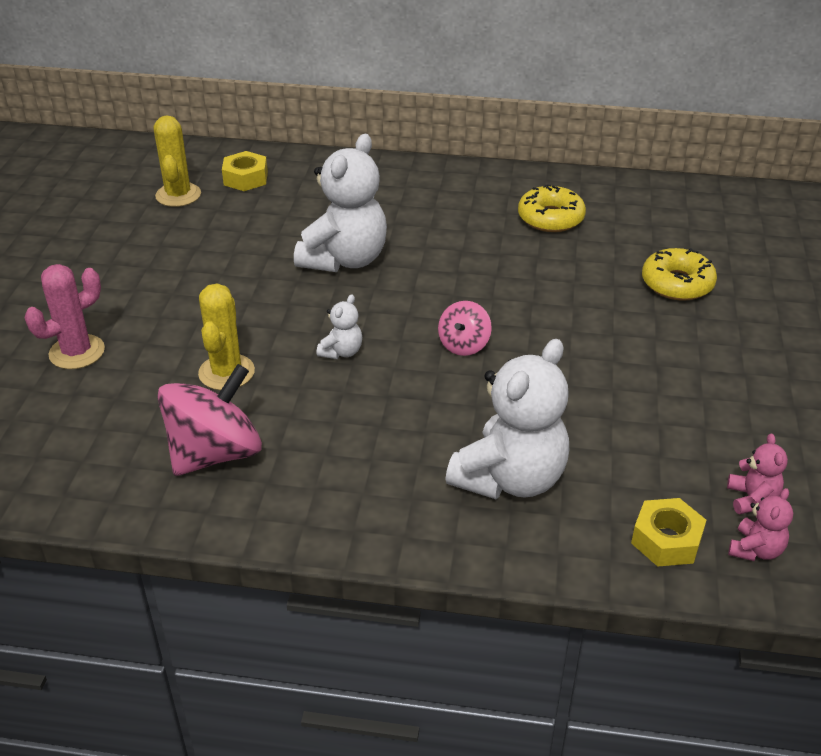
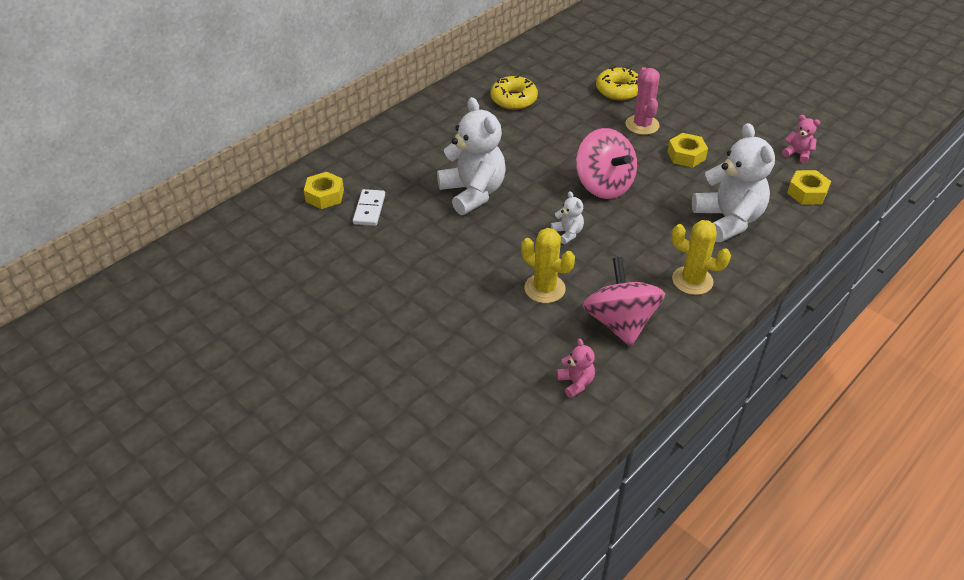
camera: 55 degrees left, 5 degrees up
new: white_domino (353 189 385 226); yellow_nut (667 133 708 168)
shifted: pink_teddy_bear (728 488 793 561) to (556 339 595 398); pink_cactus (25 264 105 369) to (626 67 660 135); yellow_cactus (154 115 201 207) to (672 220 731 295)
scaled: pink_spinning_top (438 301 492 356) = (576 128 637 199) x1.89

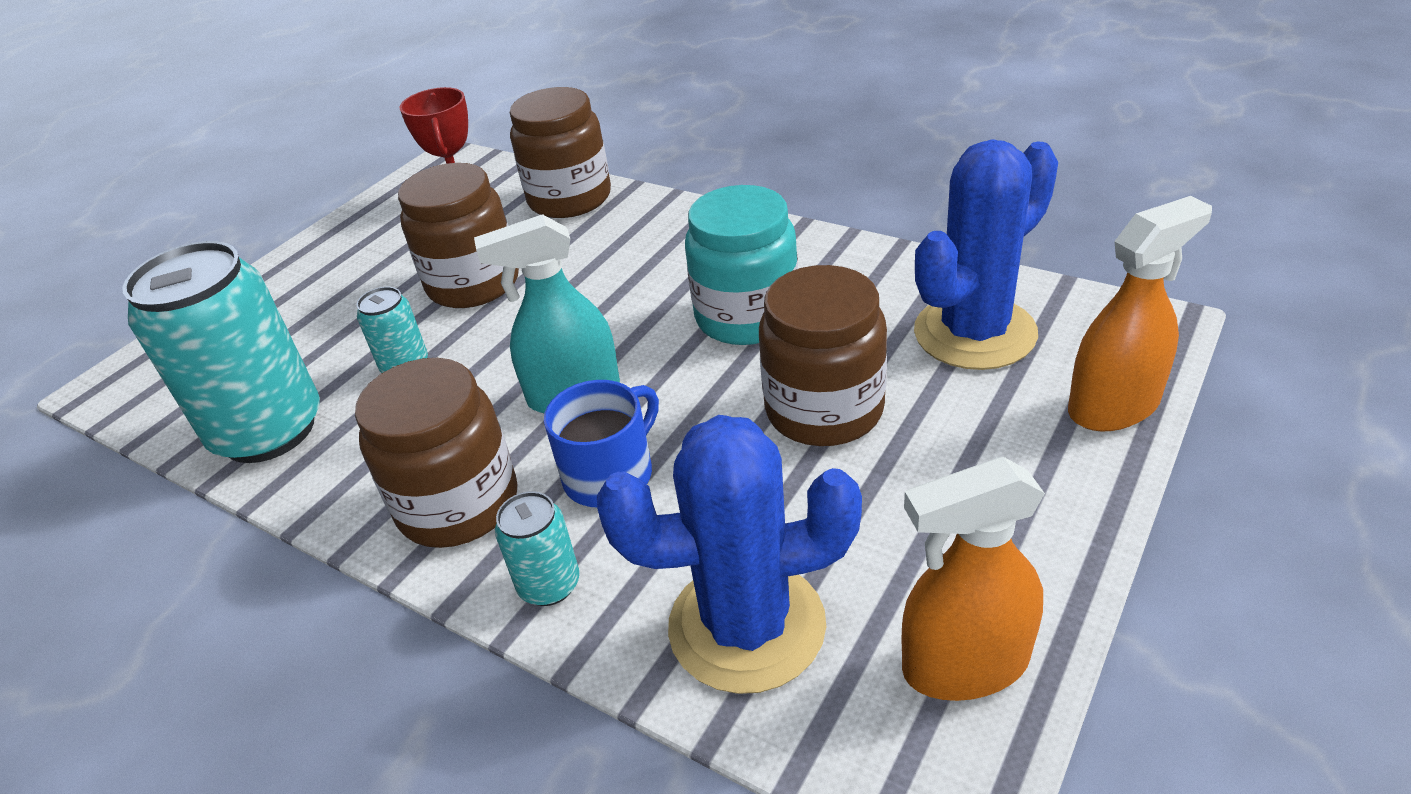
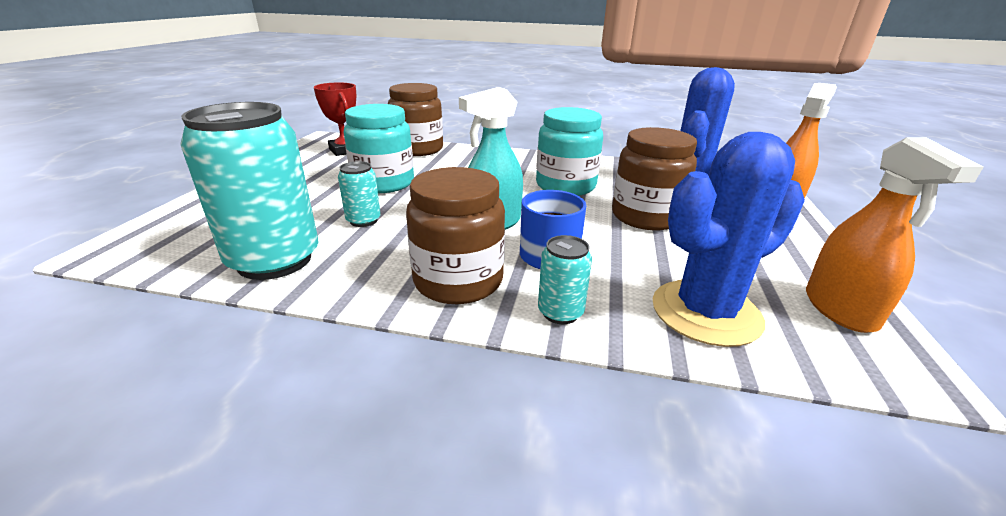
camera: 25 degrees left, 10 degrees down
repainted: brown_jar (398 163 519 308) to turquoise_jar (344 104 414 193)
rotated: orange_spray_bottle (901 457 1045 701) = (806 137 984 333) 60 degrees counterclockwise

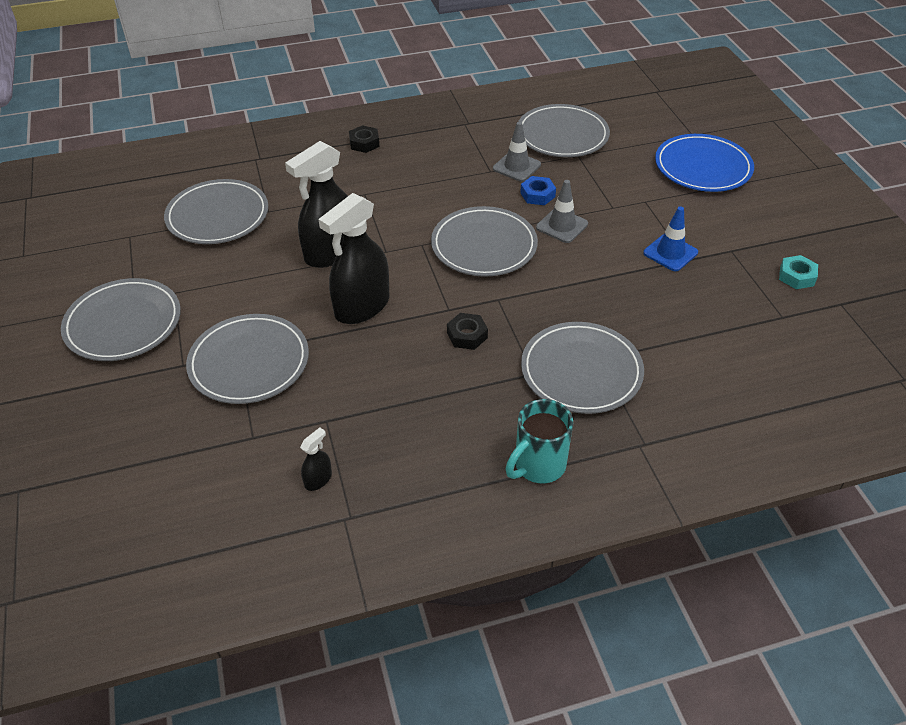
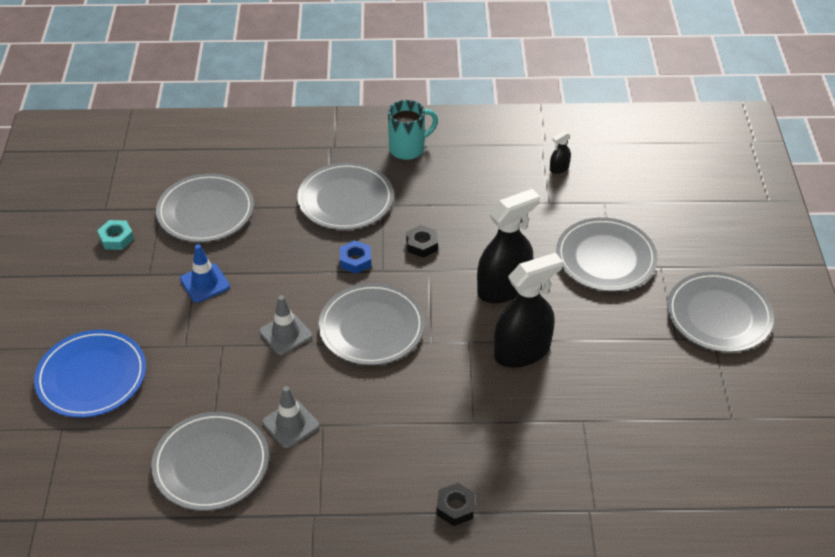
camera: 165 degrees left, 0 degrees up
shifted: grey_plate (164 179 268 244) to (156 173 254 242); blue_nut (520 176 556 205) to (340 240 371 274)

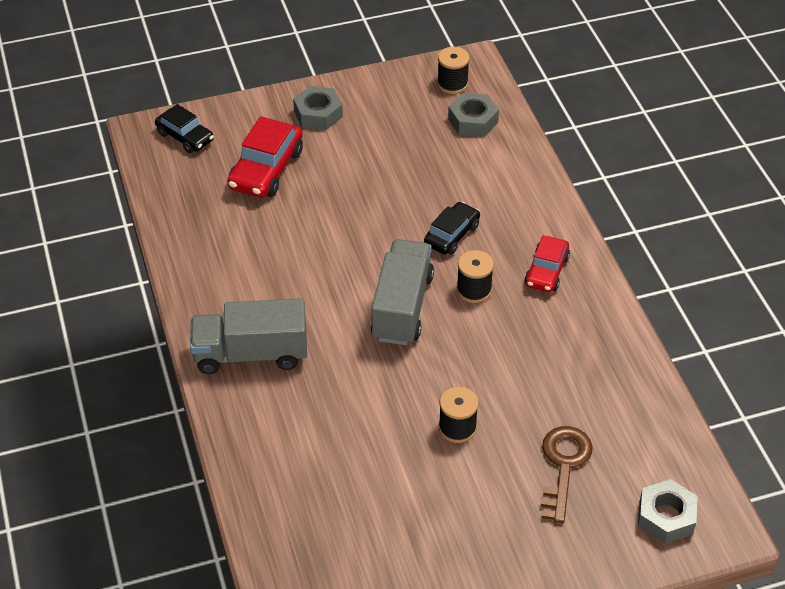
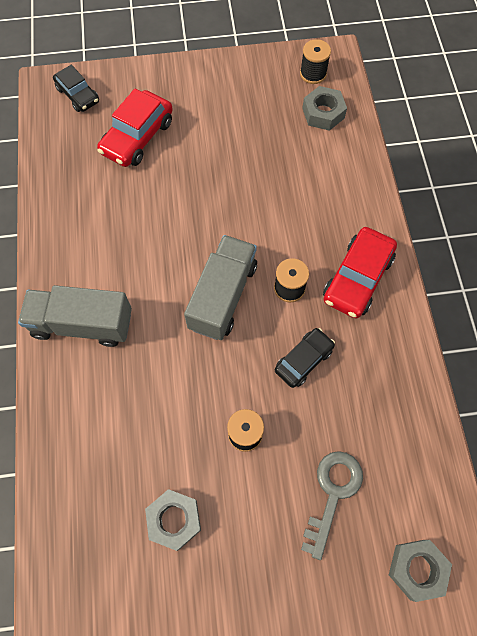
camera: 10 degrees right, 20 degrees up
shifted: grey_nut (293 86 343 130) to (145 489 201 551); black_car (424 202 480 255) to (275 328 335 388)
repainted: brown_key (541 426 593 523) to grey_key (301 451 363 560)
scaled: red_car (524 235 570 292) = (323 227 397 318) x1.55

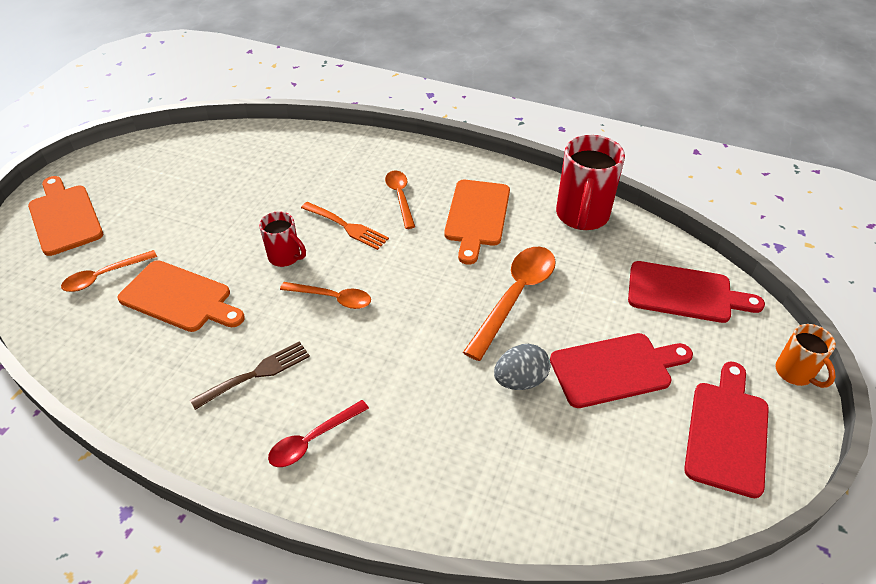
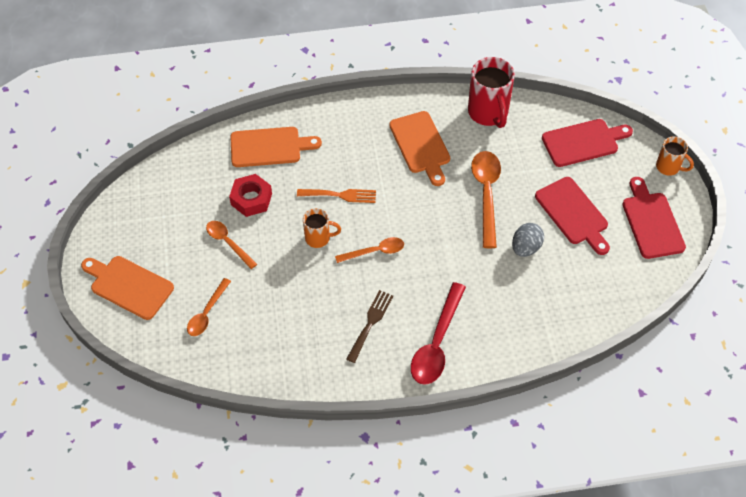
camera: 30 degrees left, 10 degrees up
new: red_nut (229 174 272 217)
shifted: orange_spoon (385 171 415 229) to (206 221 257 269); orange_cutting_board (117 260 245 332) to (230 127 322 167)
repainted: red_mug (259 211 306 267) to orange_mug (303 208 341 248)
rotated: red_cutting_board (550 333 693 408) = (535 177 610 255) 105 degrees clockwise
scaled: red_spoon (268 400 369 467) = (411 282 466 385) x1.65

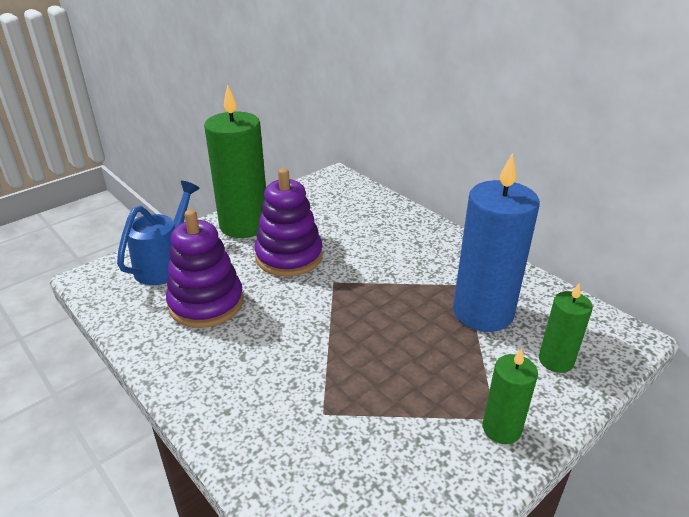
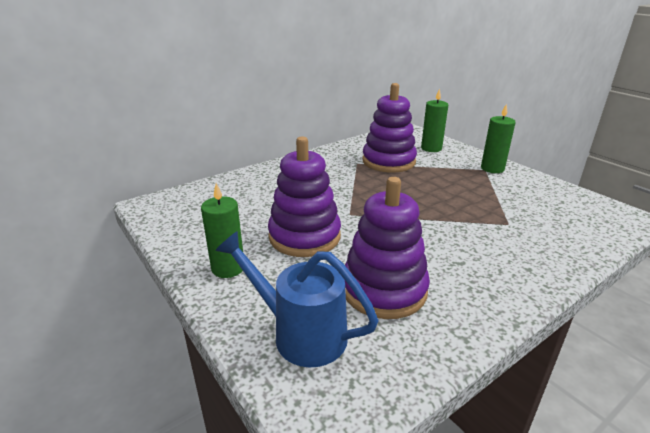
camera: 85 degrees left, 5 degrees down
swapped: blue_candle (453 153 540 332) to purple_stacking_toy (362 83 417 173)
scaled: green_candle (204 85 266 238) = (201 183 243 278) x0.52

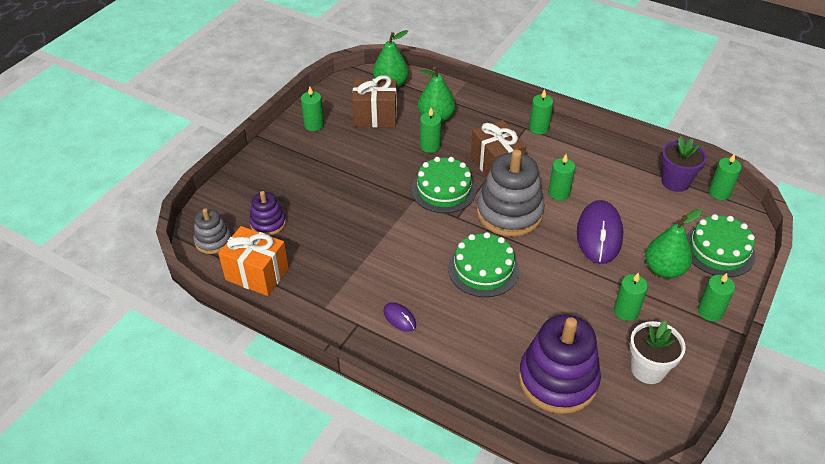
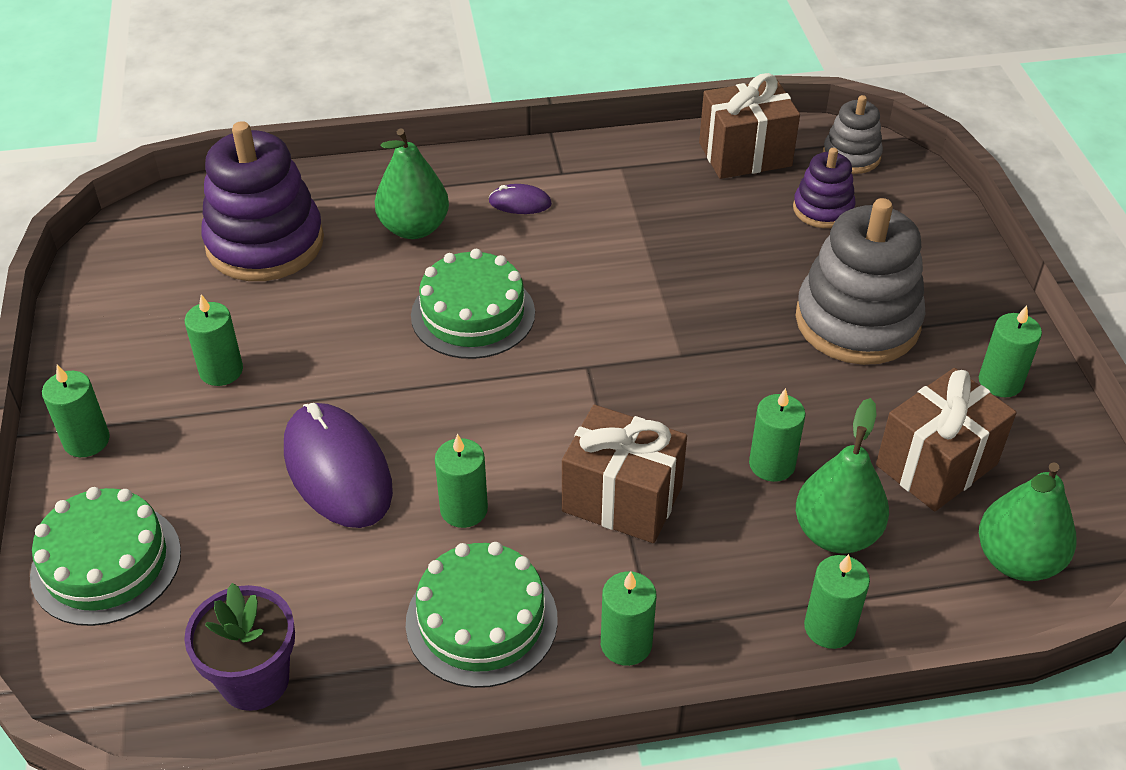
camera: 140 degrees right, 0 degrees up
gone: white_flower_pot (630 320 686 384)
shifted: green_pear (645 209 702 278) to (375 128 449 239); green_cake (412 157 476 213) to (406 542 558 688); grey_stacking_toy (477 149 544 237) to (796 198 925 365); green_candle (709 153 742 200) to (804 554 870 649)
repainted: orange_gift (218 226 289 296) to brown_gift (699 73 800 179)

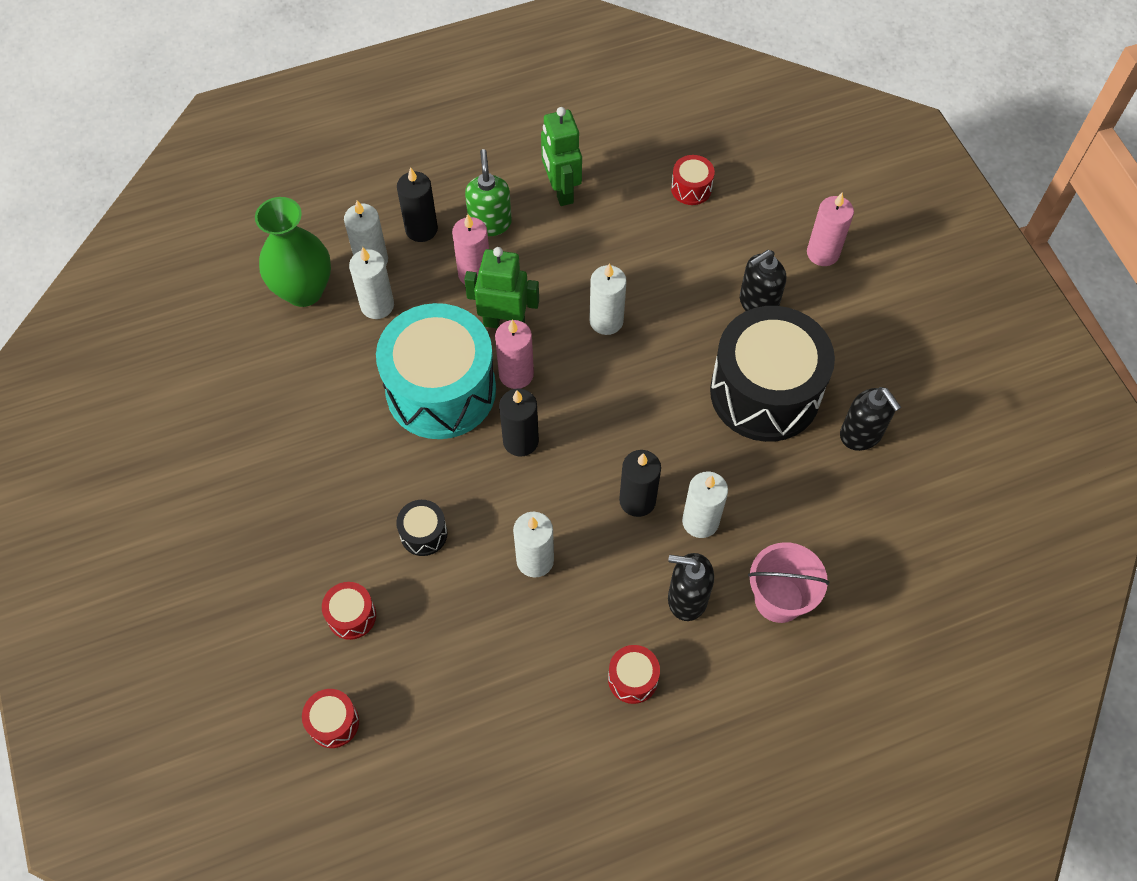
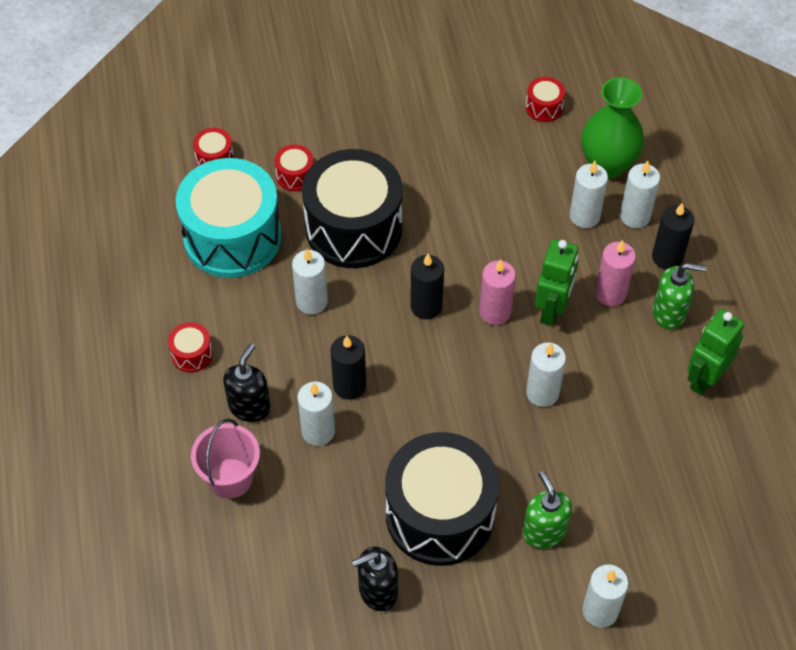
camera: 100 degrees right, 5 degrees down
shifted: turquoise_drum (376 303 496 439) to (176 158 281 278); red_drum (671 155 715 205) to (526 77 565 122)
repainted: black_soap_dispenser (740 250 786 311) to green_soap_dispenser (523 471 572 549); pink_candle (807 193 854 266) to white_candle (582 565 629 628)
rotated: green_robot (541 107 582 206) = (687 309 744 396) 45 degrees counterclockwise
scaled: black_drum (396 500 447 556) = (302 149 403 268) x2.47

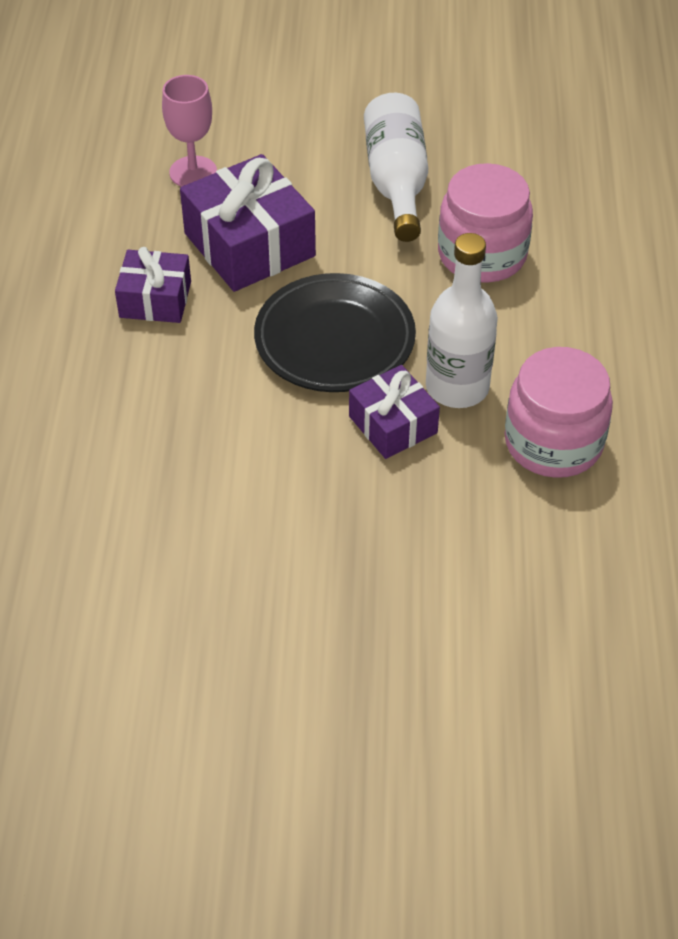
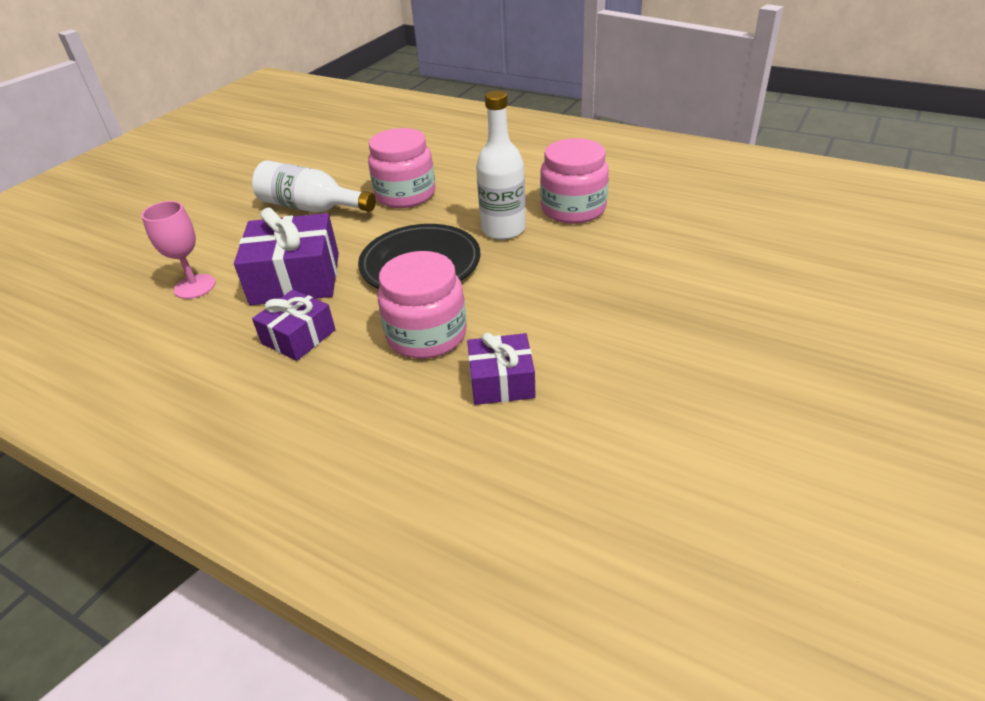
camera: 60 degrees left, 10 degrees down
new: pink_jar (378 251 467 359)
shifted: purple_gift (349 365 440 459) to (467 333 536 405)

